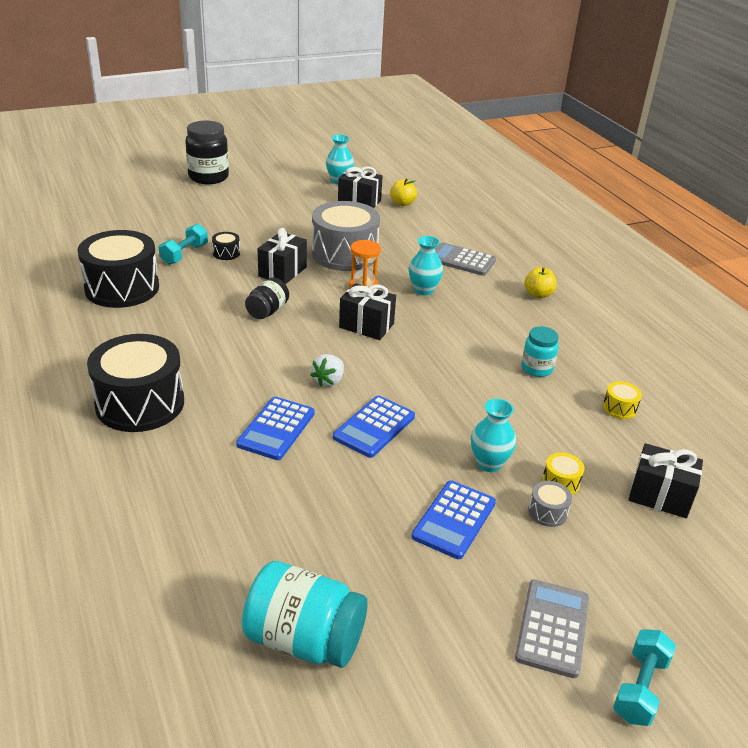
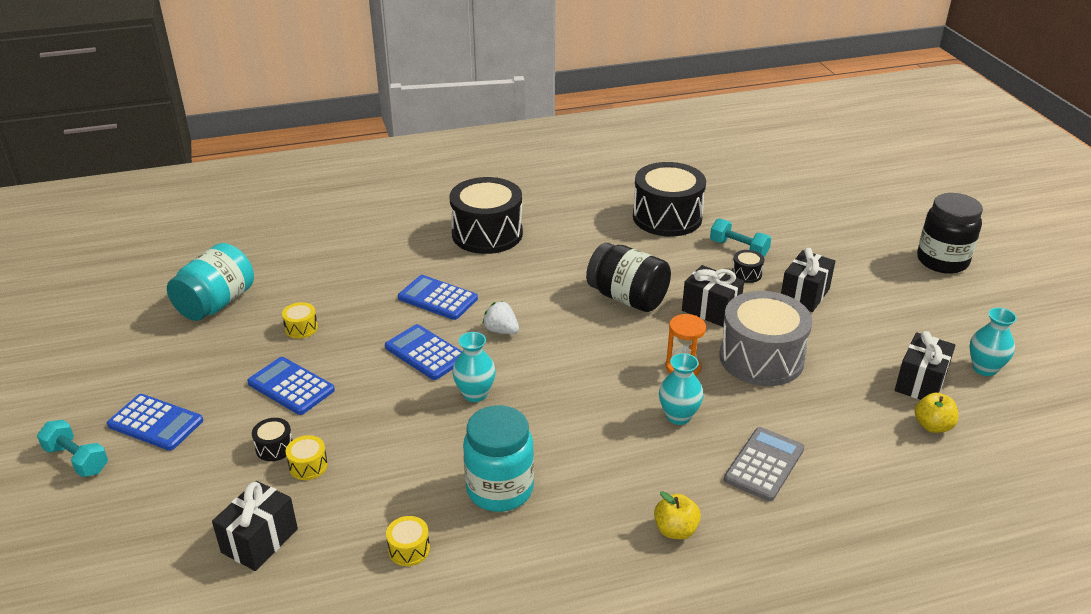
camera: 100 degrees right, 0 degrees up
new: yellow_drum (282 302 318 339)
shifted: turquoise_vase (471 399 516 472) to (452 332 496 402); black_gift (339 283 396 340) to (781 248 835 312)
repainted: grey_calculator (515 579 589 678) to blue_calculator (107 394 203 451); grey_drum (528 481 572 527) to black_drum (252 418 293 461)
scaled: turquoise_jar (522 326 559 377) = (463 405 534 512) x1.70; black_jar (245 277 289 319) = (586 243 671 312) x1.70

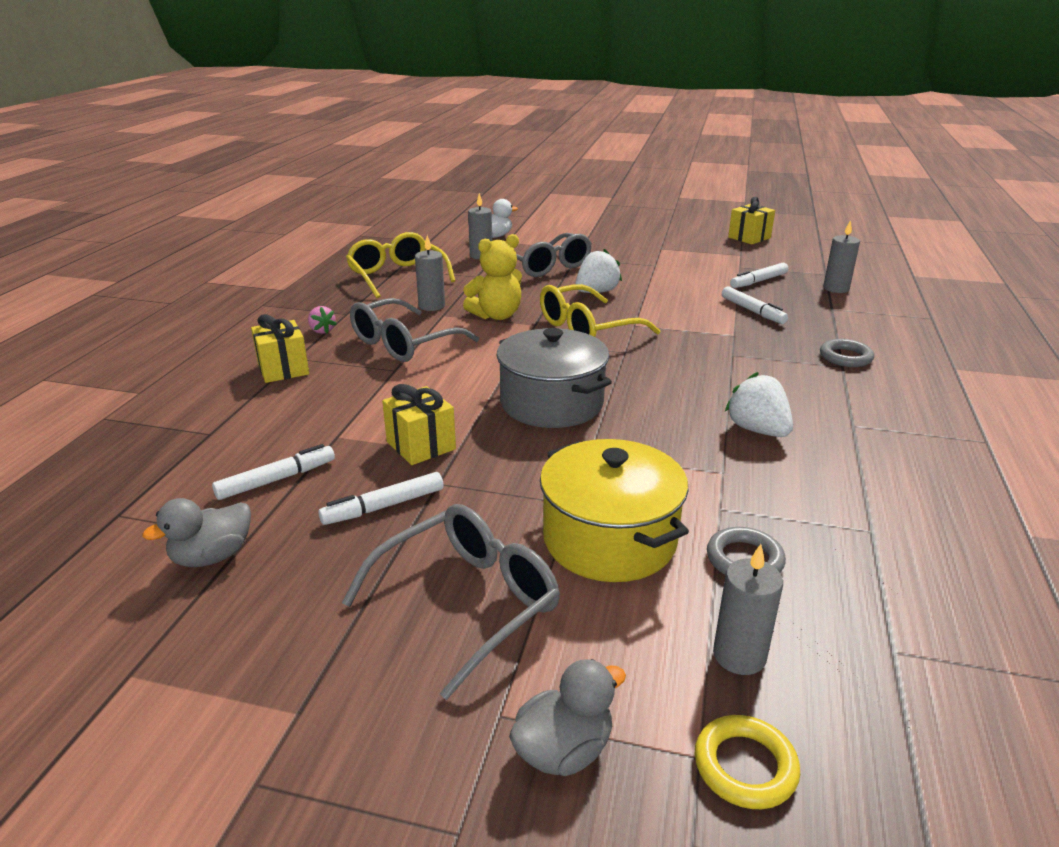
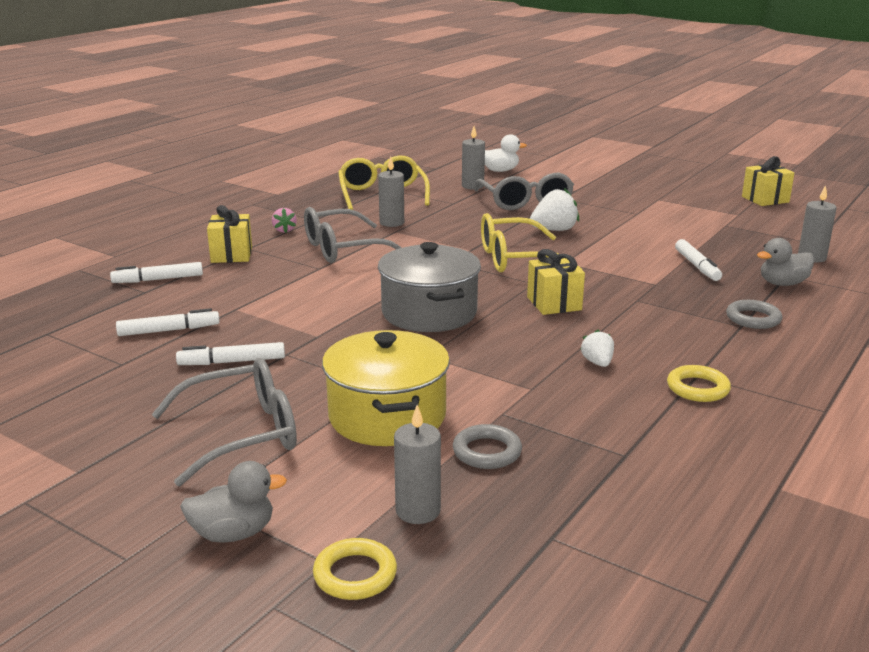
camera: 20 degrees right, 5 degrees down
gone: yellow_teddy_bear (463 234 522 320)
new: yellow_ring (667 365 731 402)
shifted: white_marker (730 263 788 288) to (110 262 203 283); yellow_gift (382 384 456 465) to (527 249 585 315); grey_duck (142 498 251 567) to (757 238 814 286)
scaled: white_strawberry (725 372 793 437) = (580 330 614 367) x0.58

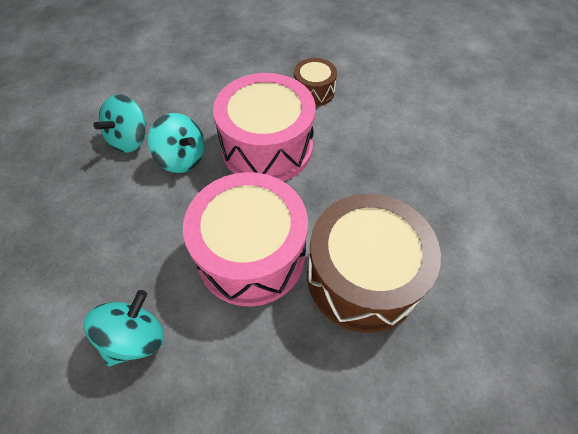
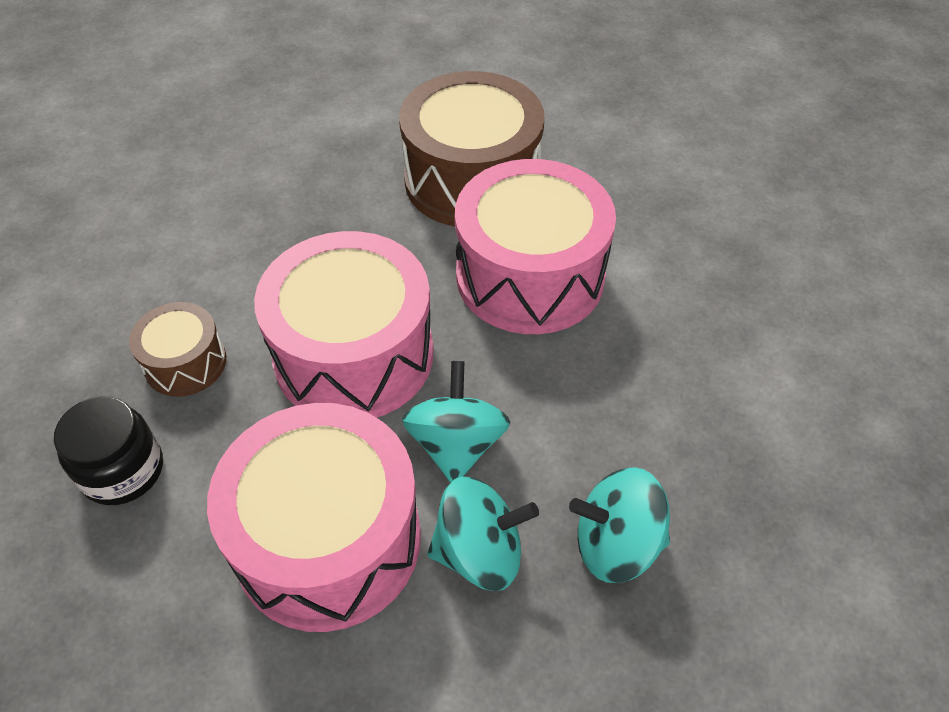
camera: 125 degrees left, 5 degrees down
new: black_jar (54 396 163 505); pink_drum (207 403 421 632)
shifted: turquoise_spinning_top (84 290 164 367) to (569 467 670 583)

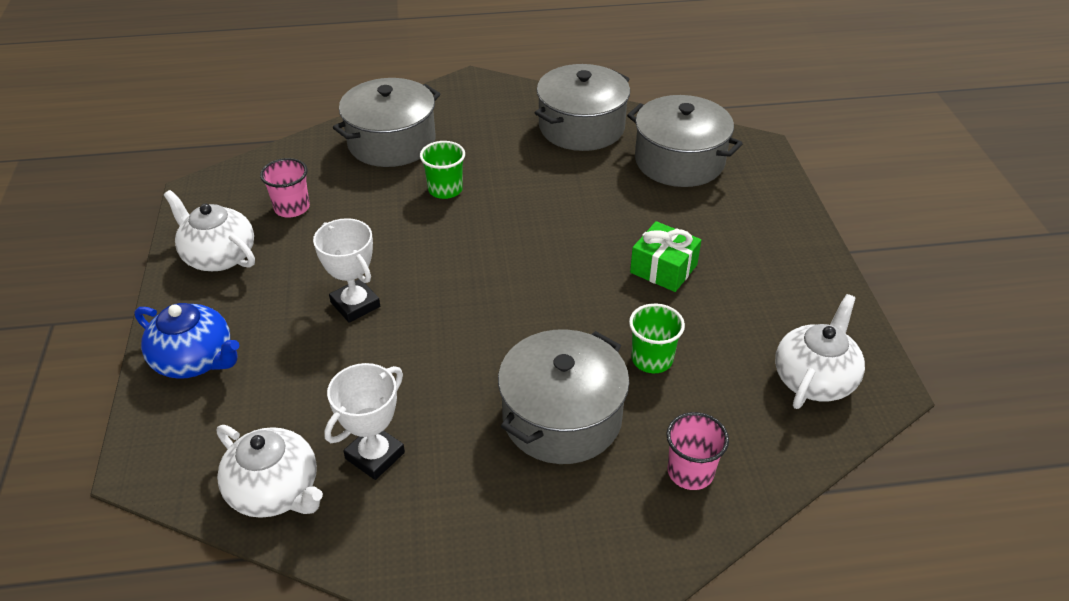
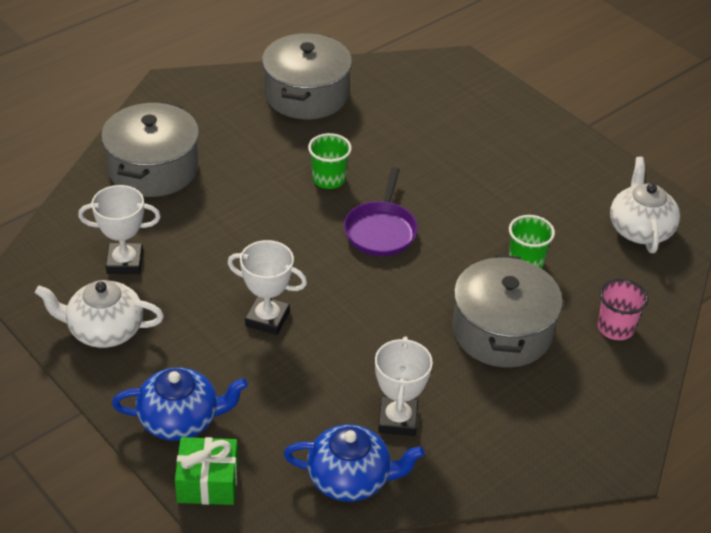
camera: 35 degrees left, 0 degrees up
gone: grey_pot (627 95 743 187)
new: purple_pan (344 167 418 256)
shifted: green_gift (630 221 701 292) to (175 437 238 505); green_cup (420 141 465 199) to (308 133 352 189)
swapped: pink_cup (260 158 310 217) to white_trophy (78 185 161 274)
repainted: white_teapot (217 425 323 518) to blue_teapot (284 424 425 502)

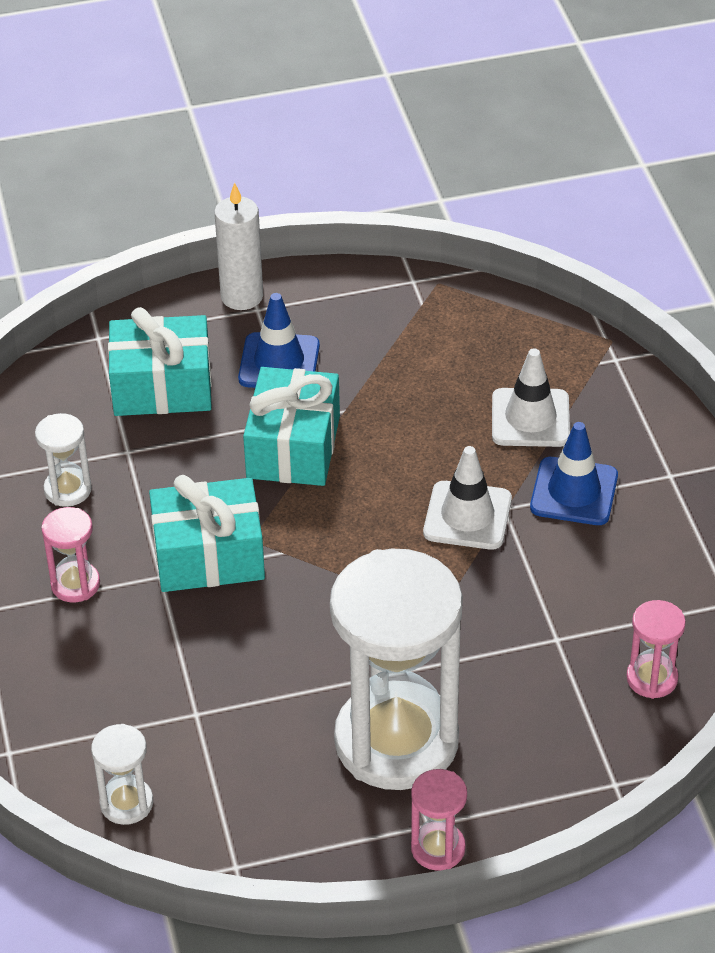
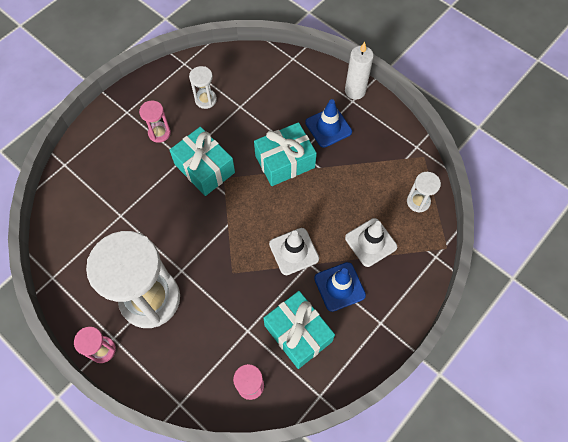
camera: 55 degrees right, 20 degrees up
shifted: turquoise_gift (108 307 212 416) to (264 291 335 369); white_hourglass (91 724 153 825) to (407 172 441 213)

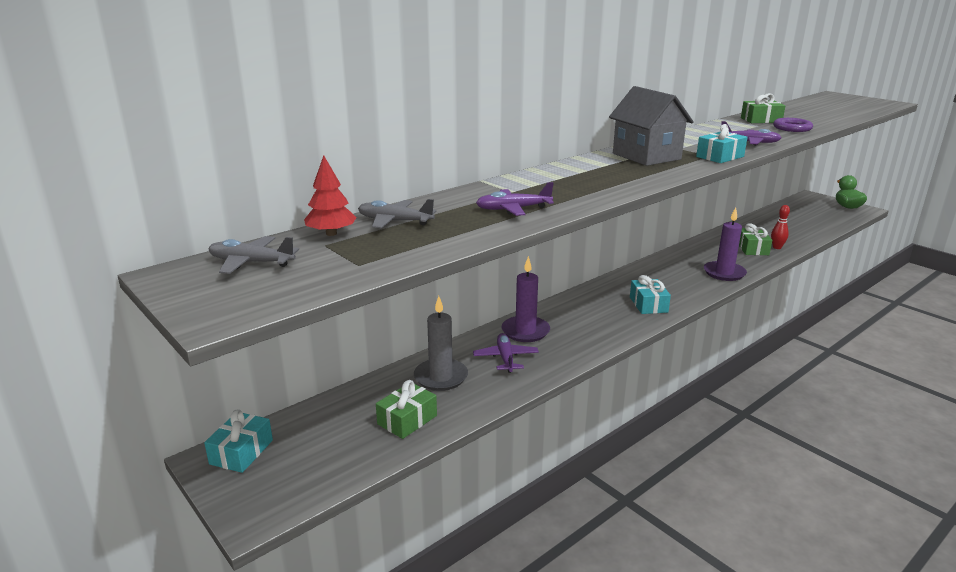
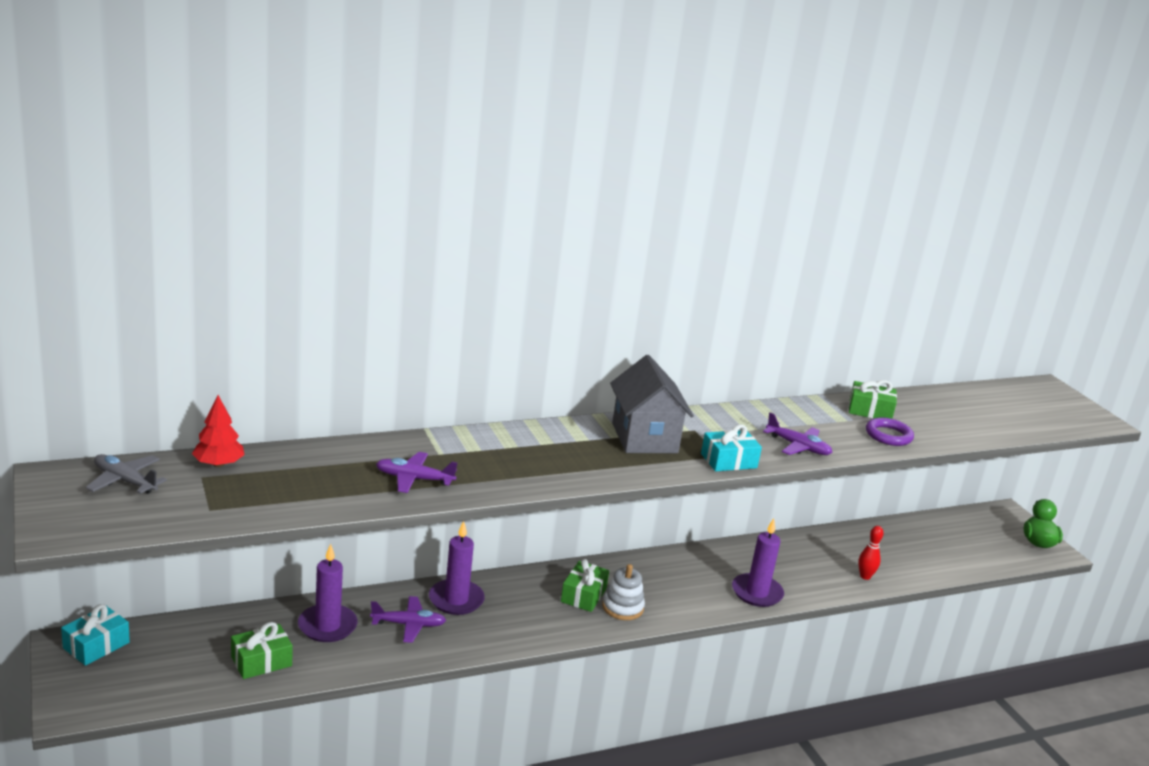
camera: 15 degrees right, 0 degrees up
gone: grey_plane (358 199 436 228)
shifted: green_gift (739 223 772 255) to (561 559 609 612)
swapped: turquoise_gift (630 275 671 314) to white_stacking_toy (602 564 645 620)
repainted: grey_candle (414 296 468 391) to purple_candle (298 544 357 642)
rotated: purple_plane (473 333 539 373) = (370 596 446 643) 75 degrees clockwise

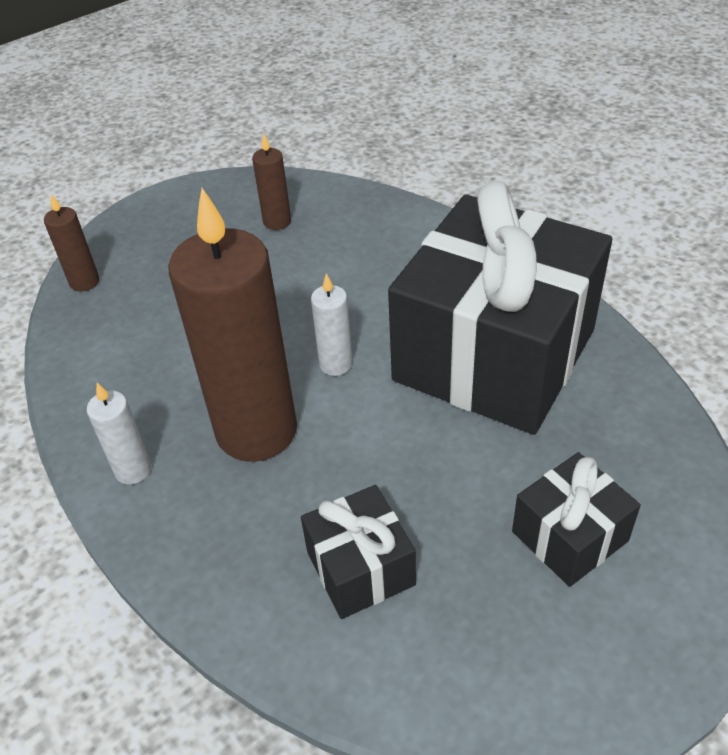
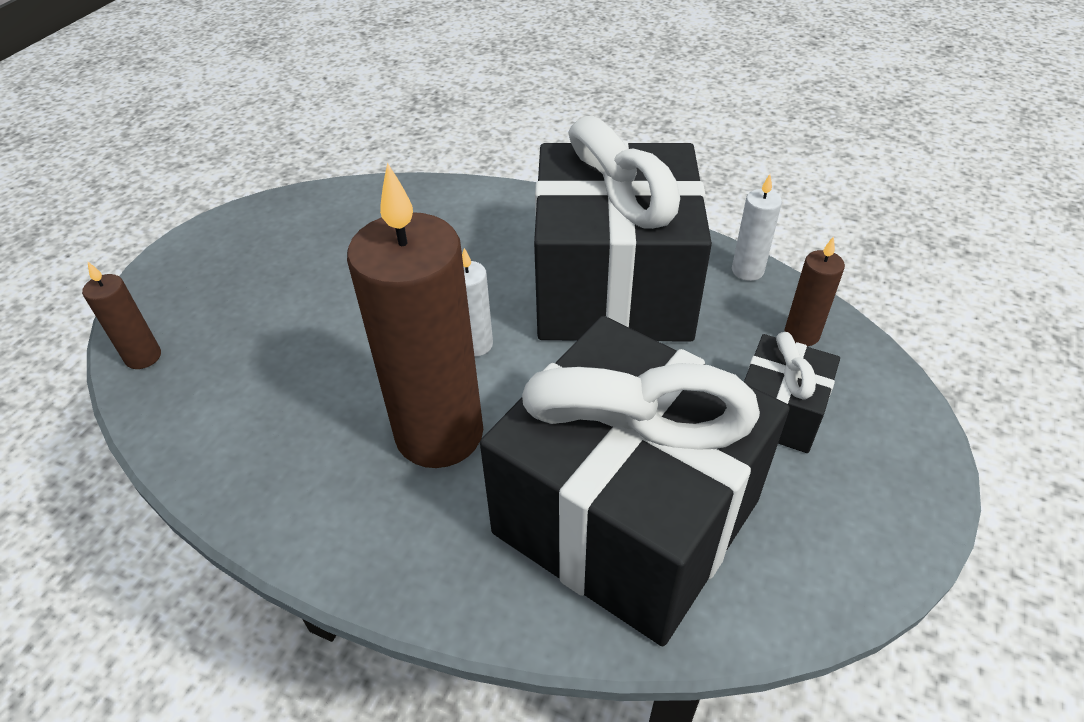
camera: 30 degrees left, 0 degrees up
shifted: white_candle (87 383 151 485) to (732 174 782 281); brown_candle (252 134 291 230) to (784 236 845 346)
scaled: black_gift (301 485 416 619) = (480 316 790 646) x2.26

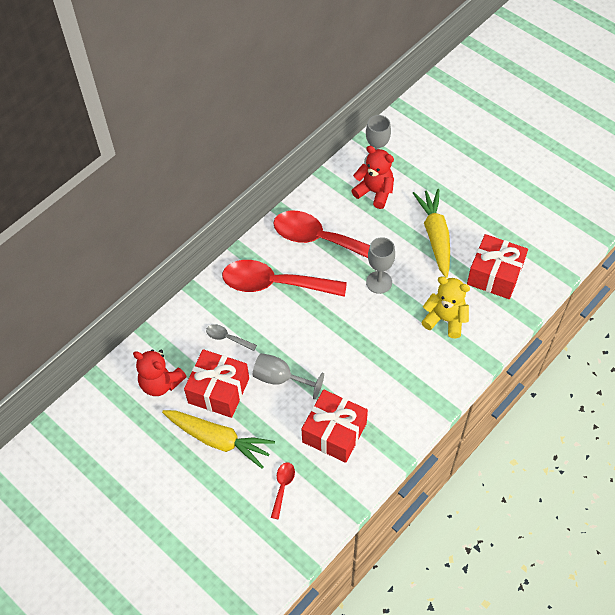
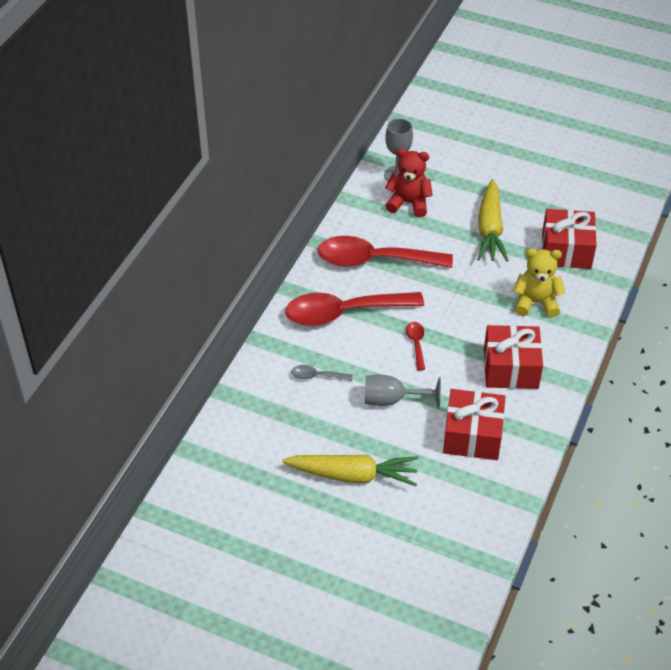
camera: 20 degrees left, 10 degrees down
gone: red_teddy_bear (133 349 187 396); grey_goblet (366 237 395 294)
shifted: red_spoon (271 462 295 519) to (406 322 425 370); red_gift (184 349 249 418) to (484 325 543 389)
rotated: yellow_carrot (413 189 450 278) = (477 179 509 262) 150 degrees counterclockwise

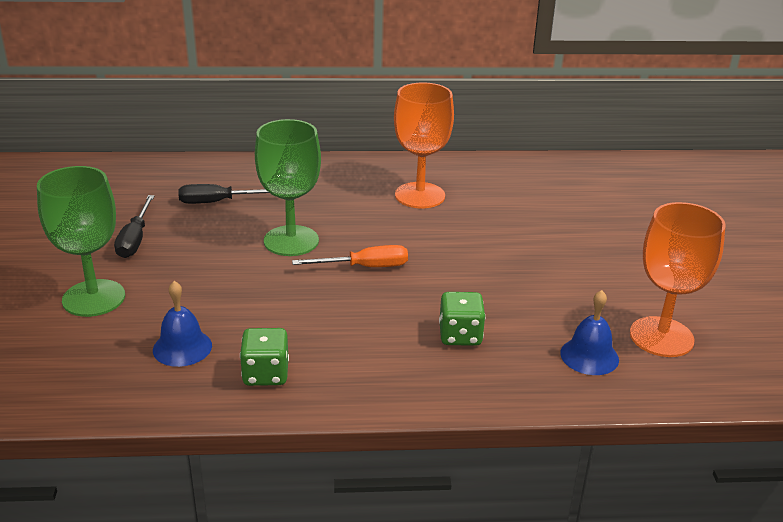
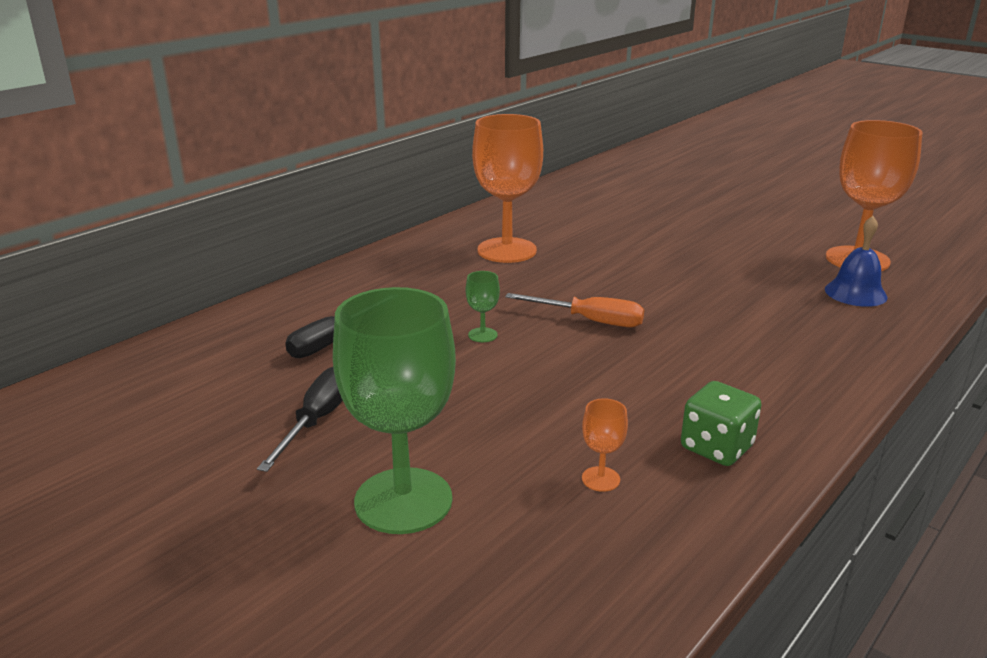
camera: 45 degrees left, 5 degrees down
gone: green_dice (439 292 486 346)
swapped: blue_bell (153 281 212 367) to orange_goblet (582 398 628 492)
rotated: black_screwdriver (114 195 154 258) = (257 367 343 472) 120 degrees counterclockwise; orange_screwdriver (292 245 408 267) = (505 293 644 327) 75 degrees clockwise
scaled: green_goblet (255 119 321 256) = (466 271 500 342) x0.41

